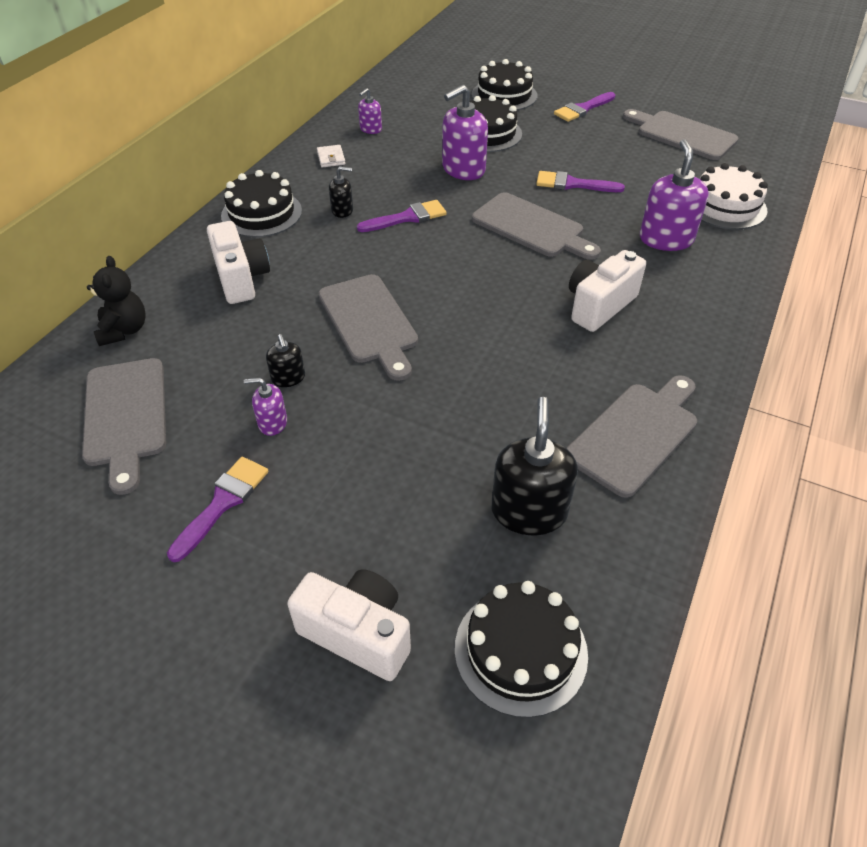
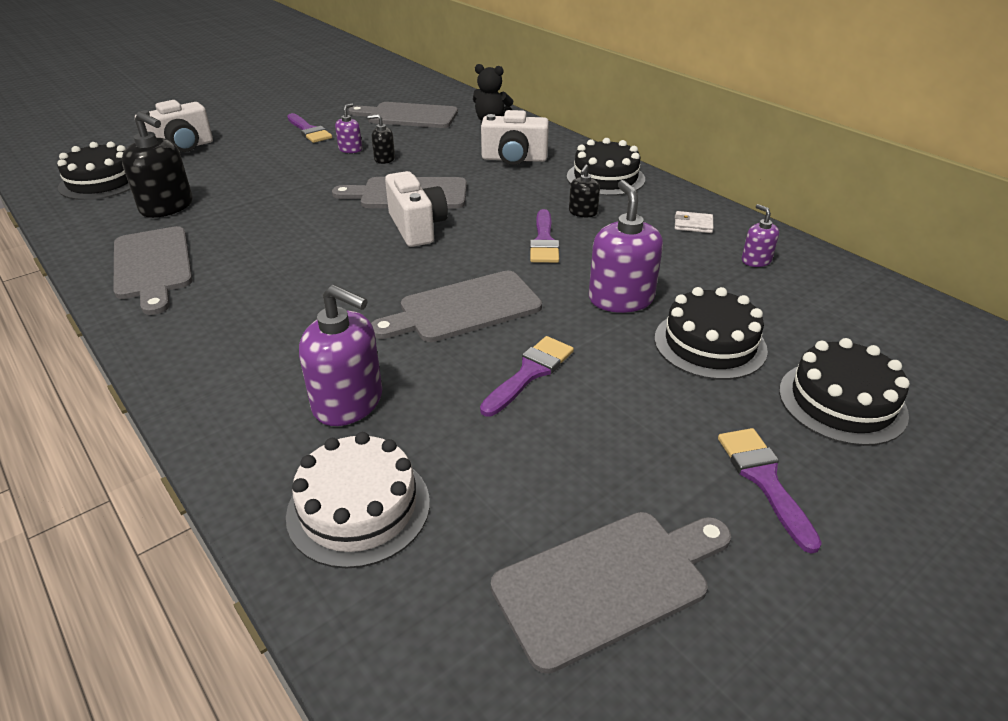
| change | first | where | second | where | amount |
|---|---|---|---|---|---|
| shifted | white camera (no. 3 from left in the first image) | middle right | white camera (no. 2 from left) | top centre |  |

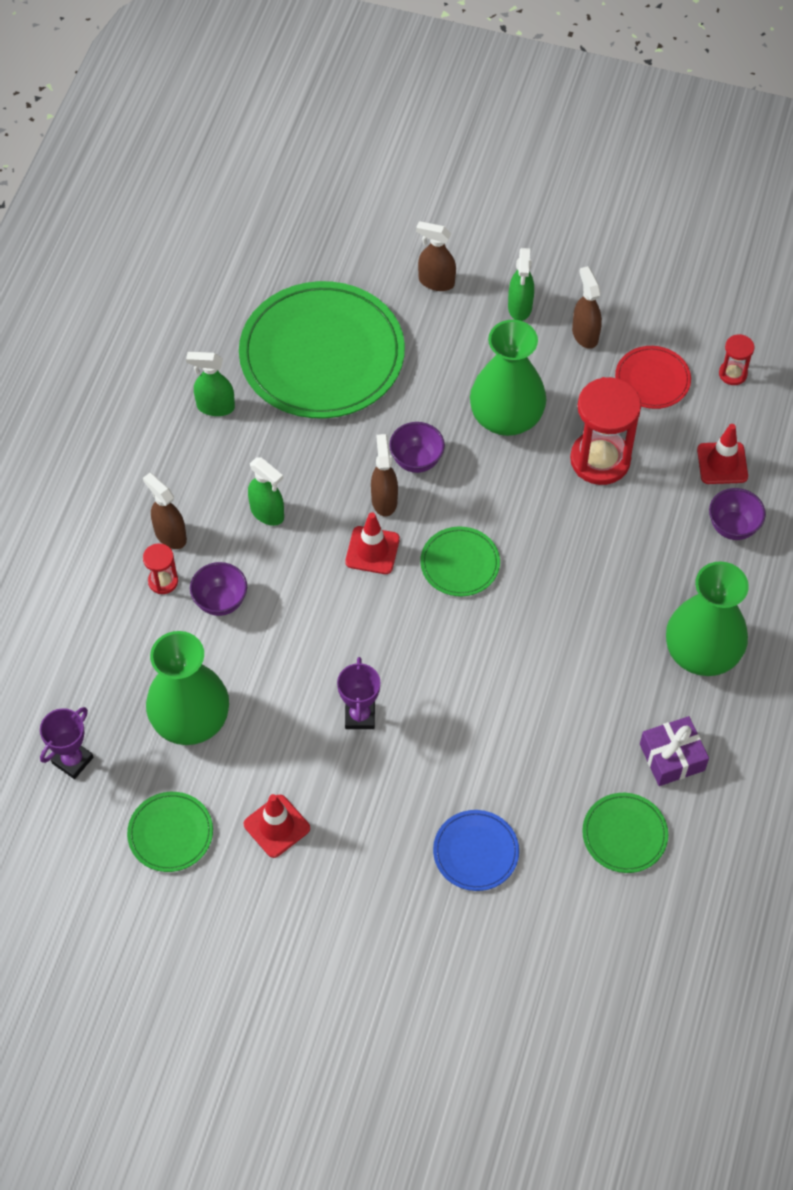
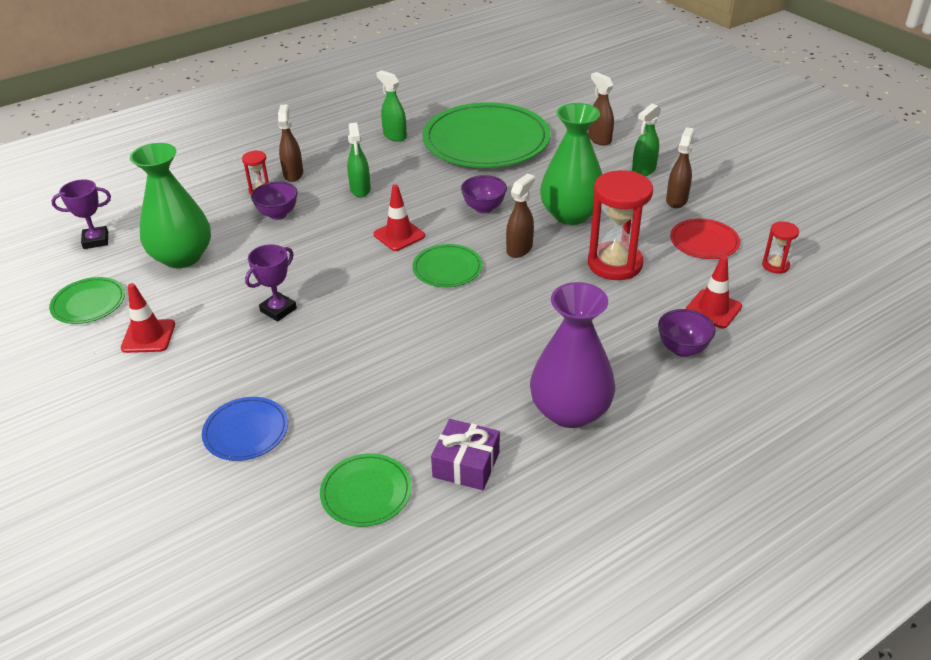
| change | first | where | second | where | amount |
|---|---|---|---|---|---|
| shifted | brown spray bottle (no. 2 from left) | centre |  | top centre |  |
| repainted | green vase (no. 3 from left) | middle right | purple vase | centre |  |

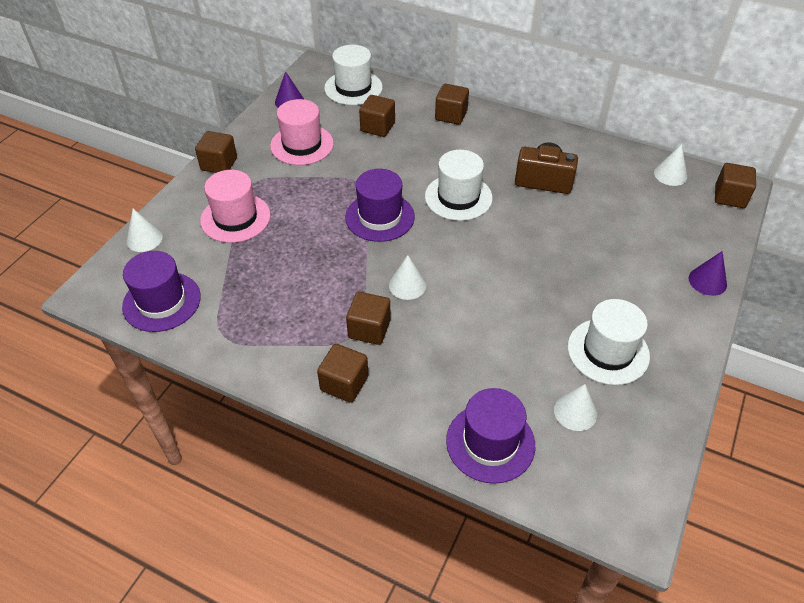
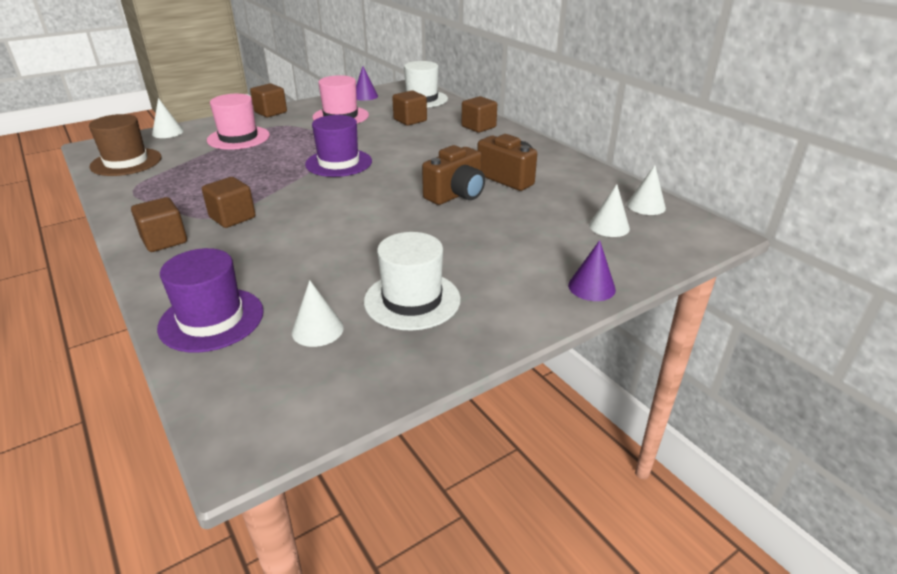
| change | first | where | second | where | amount |
|---|---|---|---|---|---|
| gone | white hat (no. 2 from left) | top centre |  |  |  |
| gone | brown cube (no. 6 from left) | top right |  |  |  |
| repainted | purple hat (no. 1 from left) | middle left | brown hat | top left |  |
| shifted | white cone (no. 2 from left in the first image) | centre | white cone (no. 3 from left) | middle right |  |
| new |  |  | brown camera (no. 1 from left) | top centre |  |

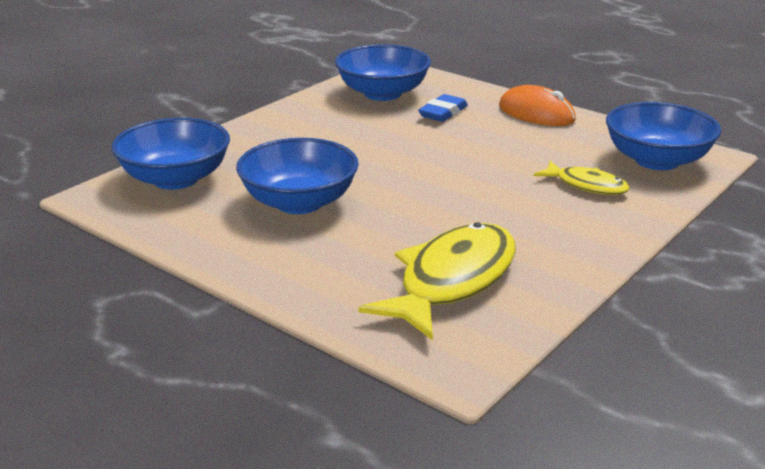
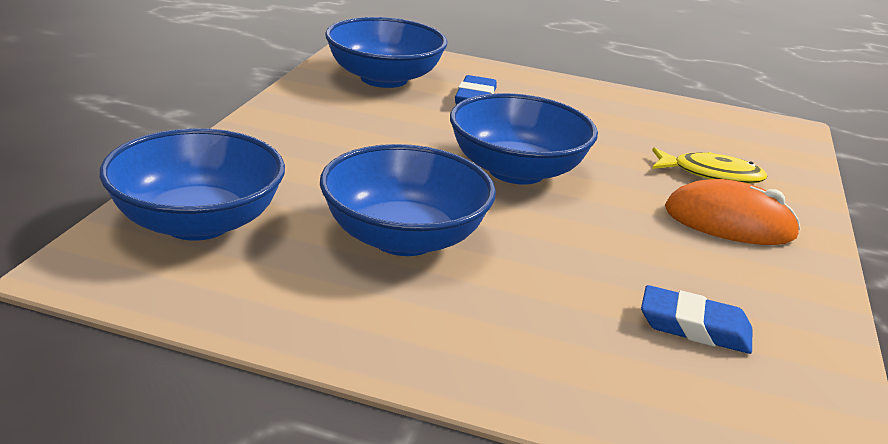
| change | first | where | second | where | amount |
|---|---|---|---|---|---|
| shifted | orange mouse | top right |  | middle right |  |
| shifted | blue bowl (no. 4 from left) | top right |  | top centre |  |
| swapped | yellow fish (no. 1 from left) | centre | blue eraser (no. 2 from left) | bottom right |  |

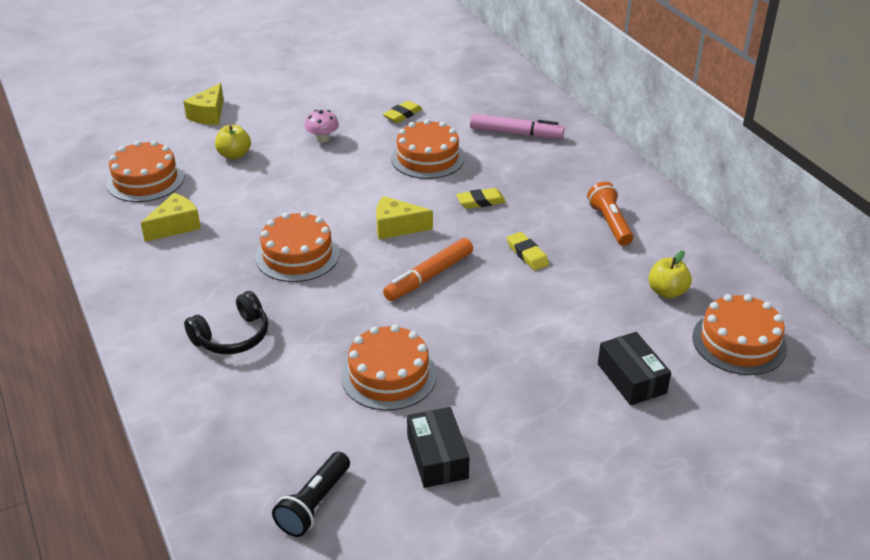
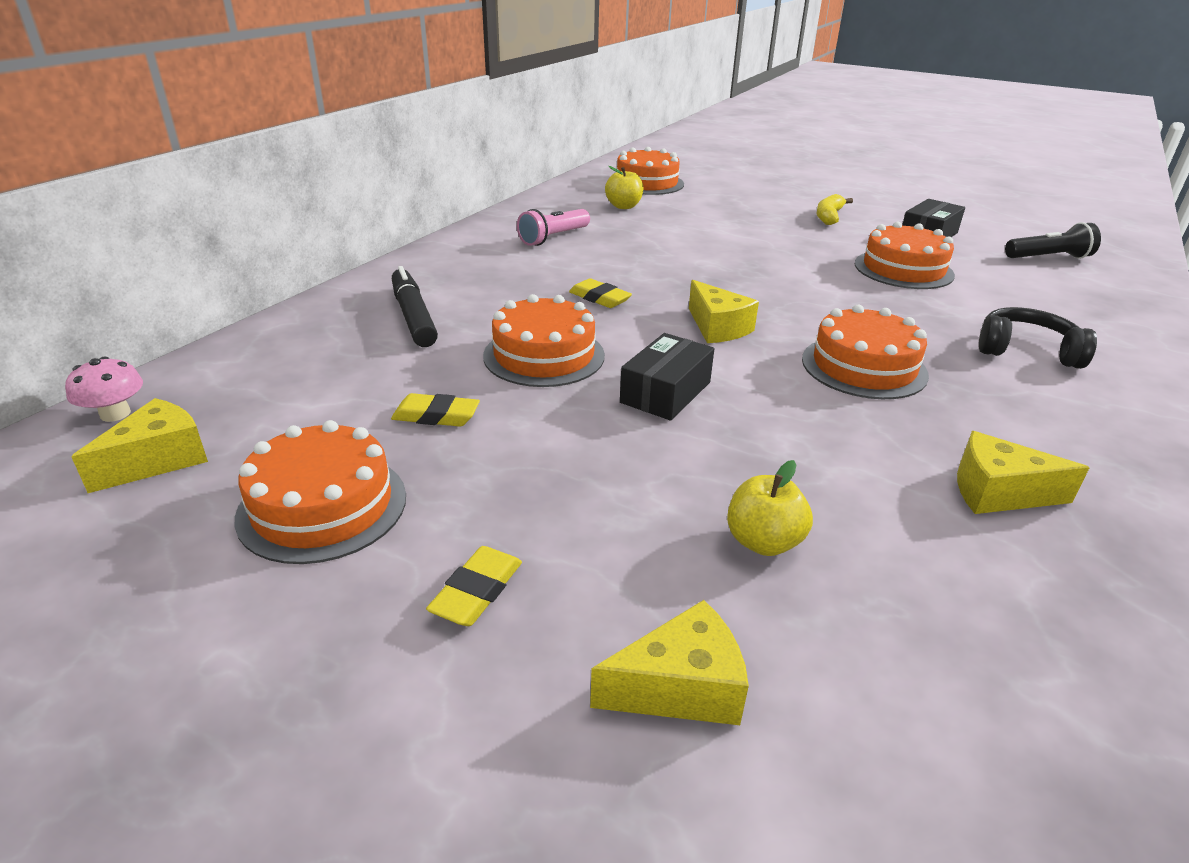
| change | first | where | second | where | amount |
|---|---|---|---|---|---|
| shifted | pink mushroom | top centre |  | middle left |  |
| repainted | pink marker | top centre | black marker | centre |  |
| shifted | orange cake (no. 1 from left) | top left |  | middle left |  |
| repainted | orange flashlight | middle right | pink flashlight | top centre |  |
| shifted | yellow eraser (no. 3 from left in the first image) | centre | yellow eraser (no. 2 from left) | bottom centre |  |
| gone | orange marker | centre |  |  |  |
| shifted | black box (no. 2 from left in the first image) | middle right | black box (no. 1 from left) | centre |  |
| new |  |  | yellow banana | top right |  |
| new |  |  | yellow cheese (no. 1 from left) | middle left |  |

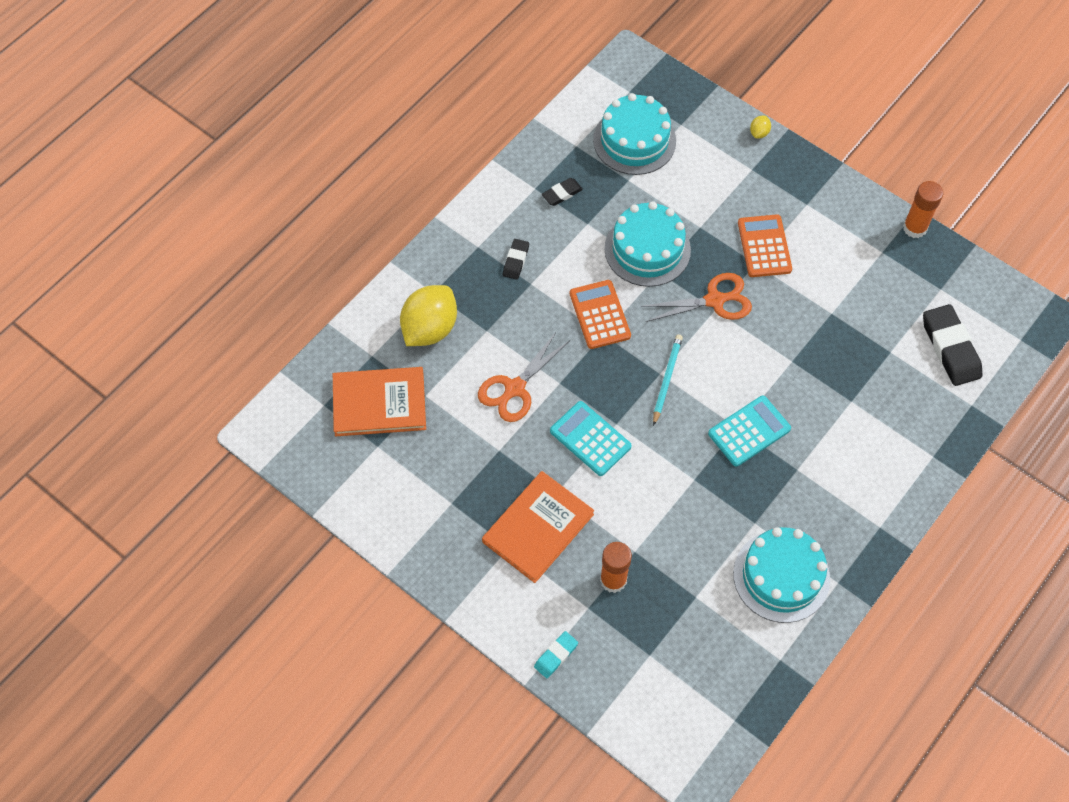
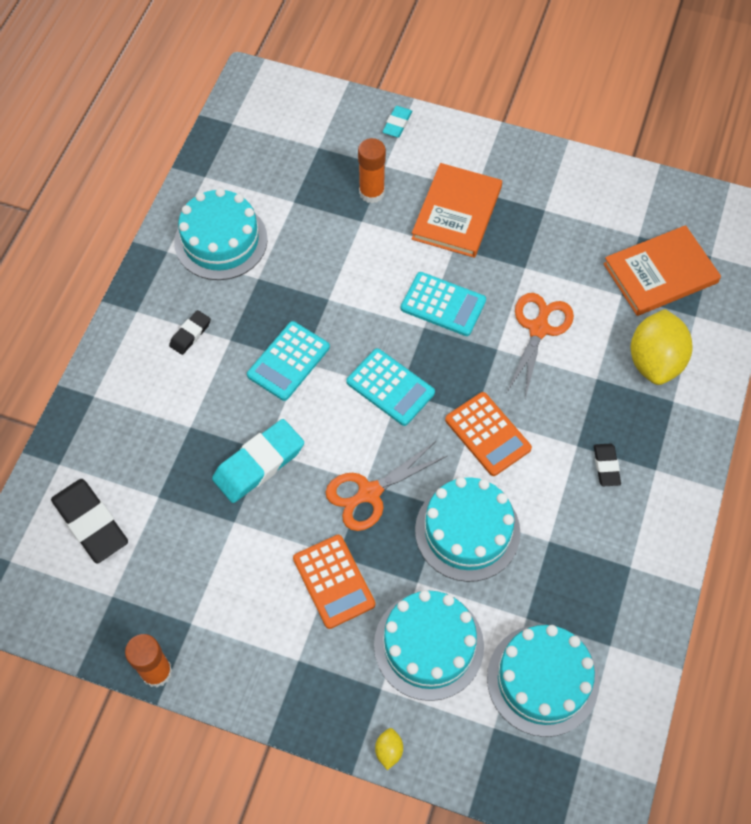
| change | first | where | second | where | amount |
|---|---|---|---|---|---|
| shifted | black eraser (no. 2 from left) | top centre |  | middle left |  |
| swapped | turquoise pencil | centre | turquoise calculator (no. 2 from left) | centre |  |
| new |  |  | turquoise eraser (no. 1 from left) | centre |  |
| new |  |  | turquoise cake (no. 2 from left) | bottom centre |  |

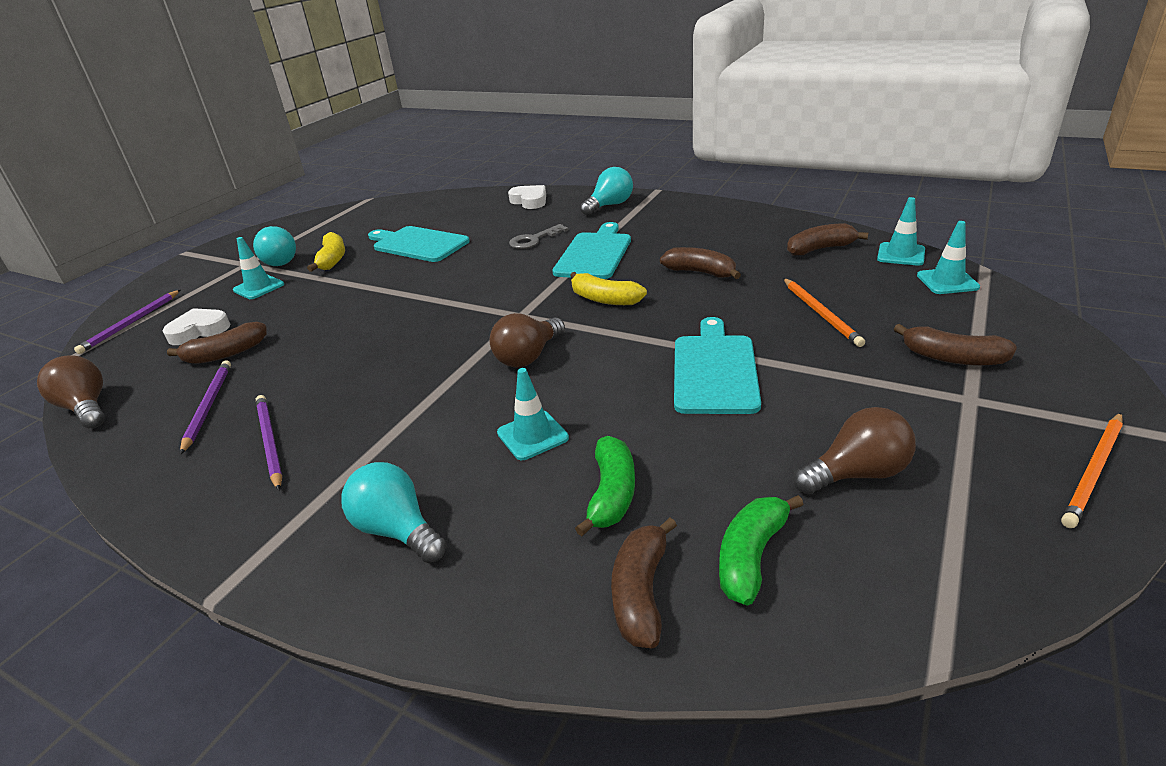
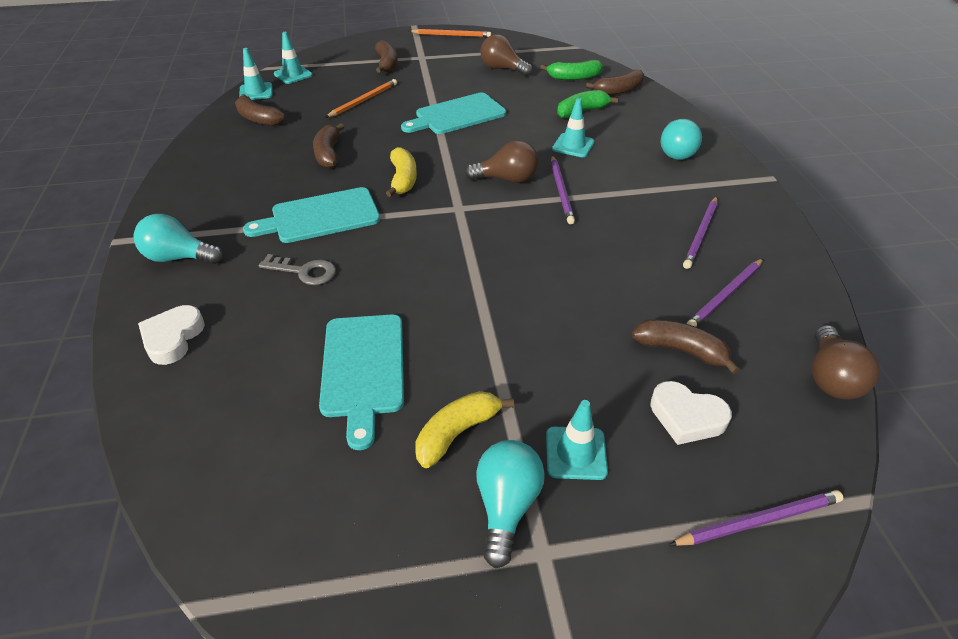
| change | first | where | second | where | amount |
|---|---|---|---|---|---|
| new |  |  | purple pencil (no. 1 from left) | top centre |  |

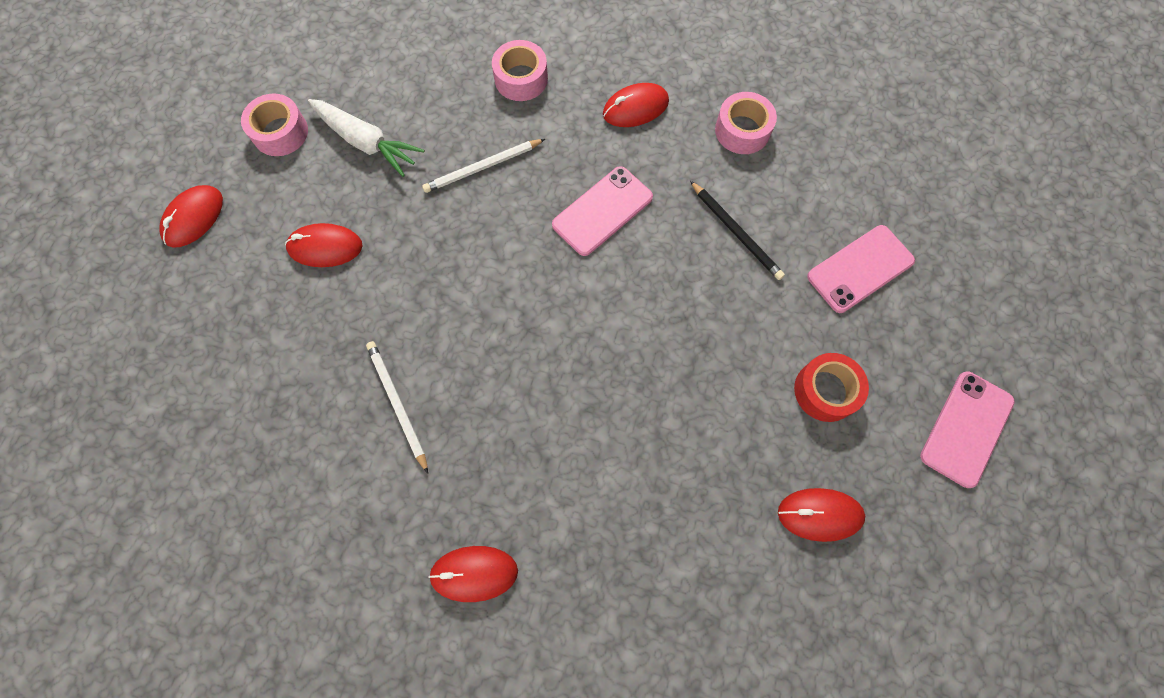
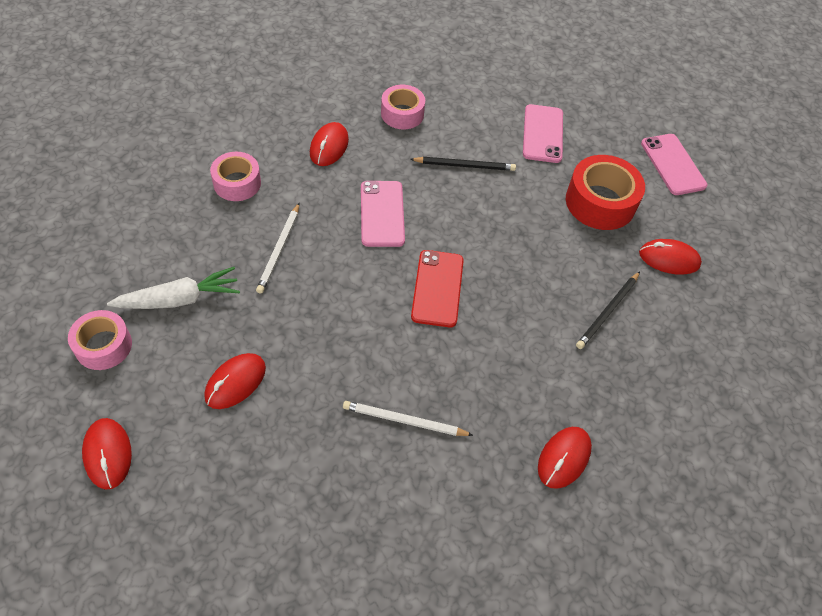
| change | first | where | second | where | amount |
|---|---|---|---|---|---|
| scaled | red tape | middle right |  | top right | x1.54 |
| rotated | red mouse (no. 5 from left) | bottom right |  | middle right | 60 degrees clockwise |
| new |  |  | red phone | centre |  |
| new |  |  | black pencil (no. 2 from left) | middle right |  |

